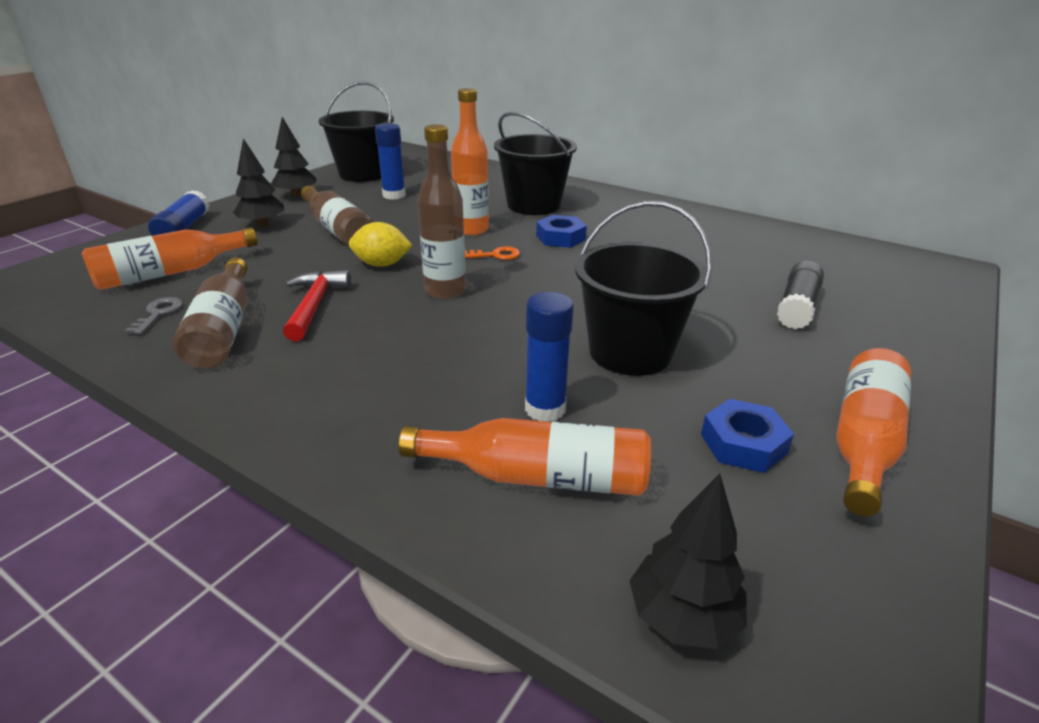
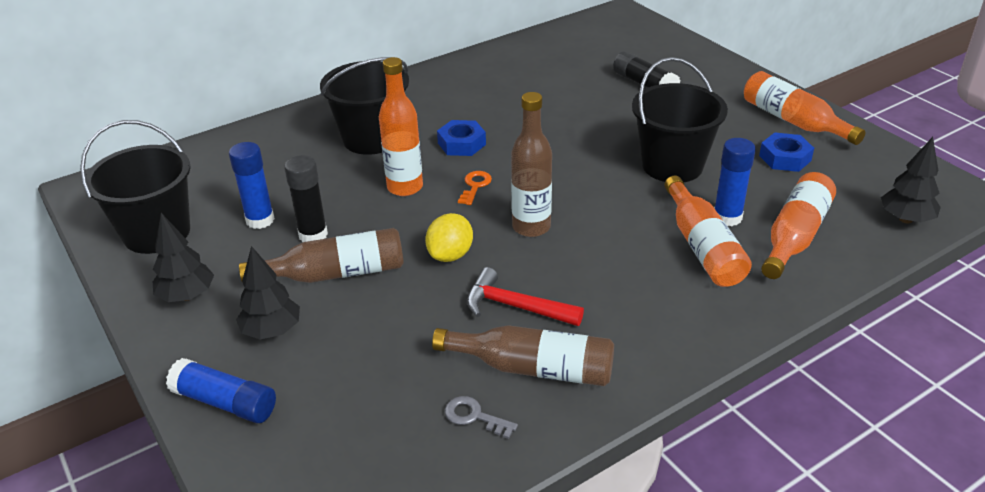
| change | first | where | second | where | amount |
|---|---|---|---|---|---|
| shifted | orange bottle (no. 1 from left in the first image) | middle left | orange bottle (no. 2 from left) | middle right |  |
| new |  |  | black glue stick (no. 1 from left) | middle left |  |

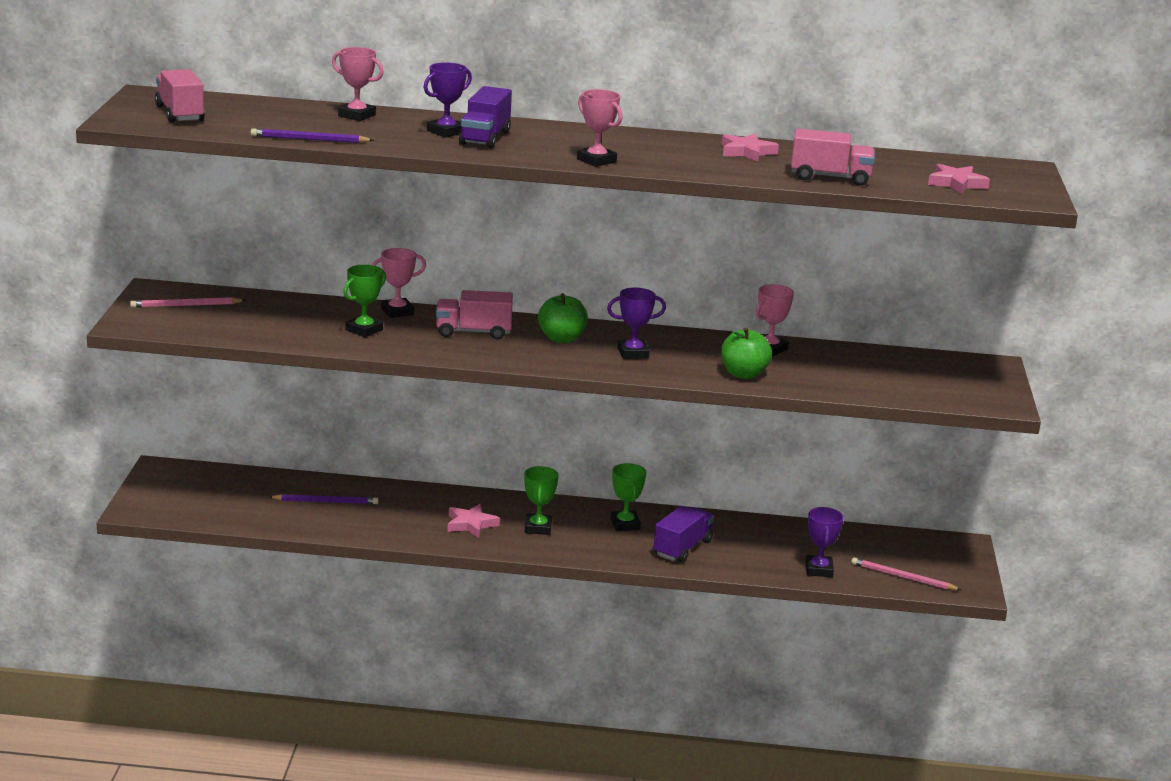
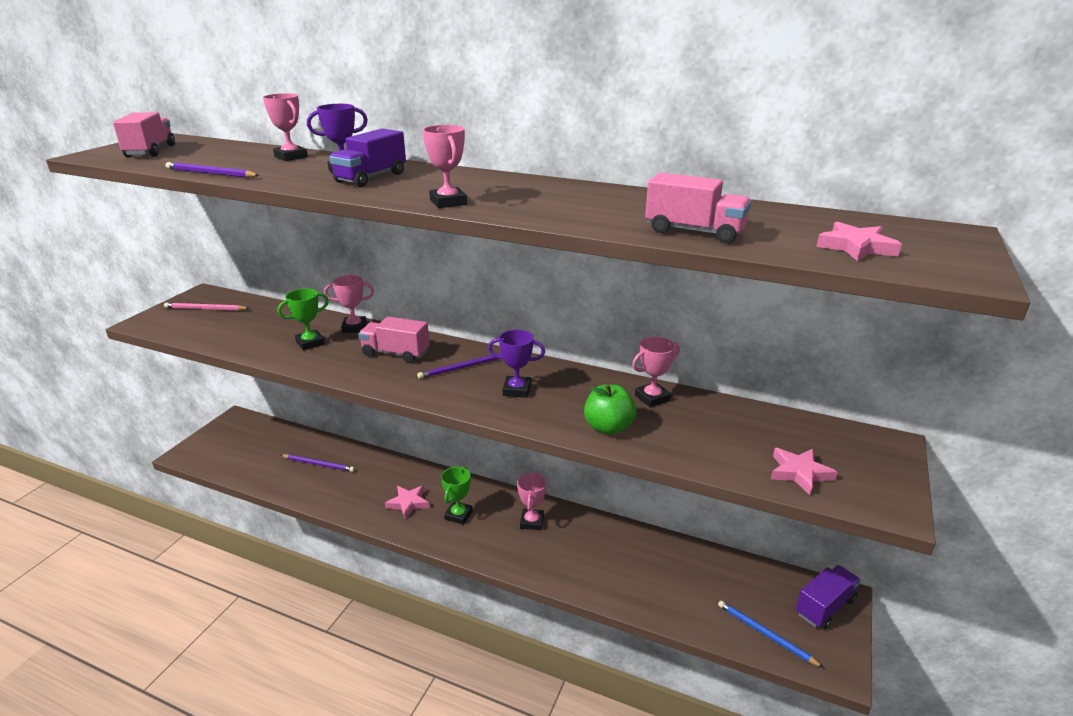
| change | first | where | second | where | amount |
|---|---|---|---|---|---|
| shifted | pink star (no. 2 from left) | top centre |  | middle right |  |
| swapped | green apple (no. 1 from left) | centre | purple pencil (no. 3 from left) | centre |  |
| repainted | green trophy (no. 3 from left) | centre | pink trophy (no. 4 from left) | bottom centre |  |
| shifted | purple truck (no. 2 from left) | bottom centre |  | bottom right |  |
| gone | purple trophy (no. 3 from left) | bottom right |  |  |  |
| repainted | pink pencil (no. 2 from left) | bottom right | blue pencil | bottom right |  |

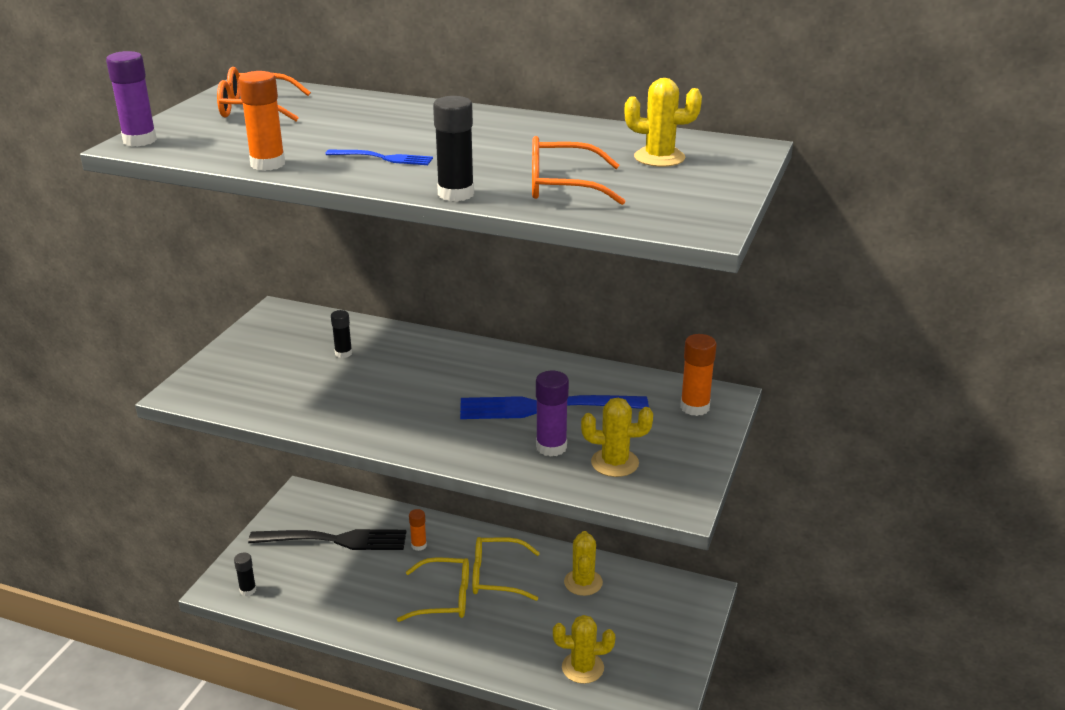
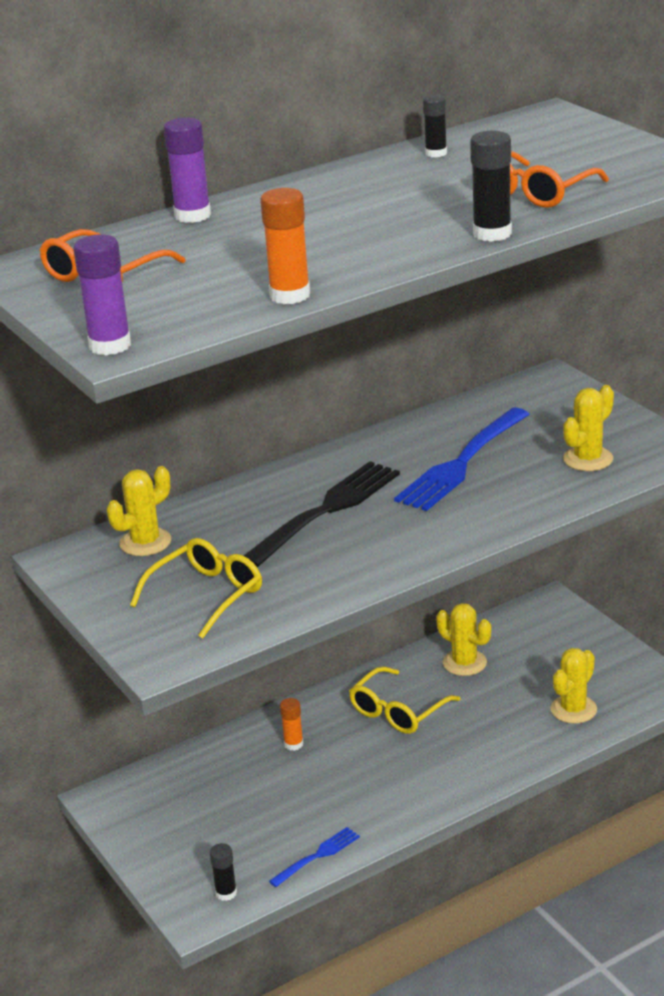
| change | first | where | second | where | amount |
|---|---|---|---|---|---|
| shifted | yellow cactus (no. 4 from left in the first image) | top centre | yellow cactus (no. 1 from left) | middle left |  |
| shifted | blue fork (no. 1 from left) | top centre |  | bottom centre |  |
| shifted | black glue stick (no. 2 from left) | middle left |  | top centre |  |
| gone | orange glue stick (no. 3 from left) | centre |  |  |  |
| shifted | purple glue stick (no. 2 from left) | centre |  | top left |  |
| shifted | black fork | bottom left |  | centre |  |
| shifted | yellow glasses (no. 1 from left) | bottom centre |  | middle left |  |

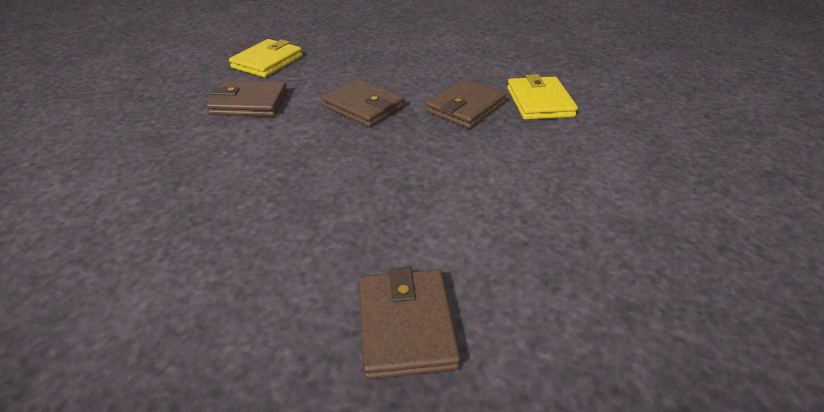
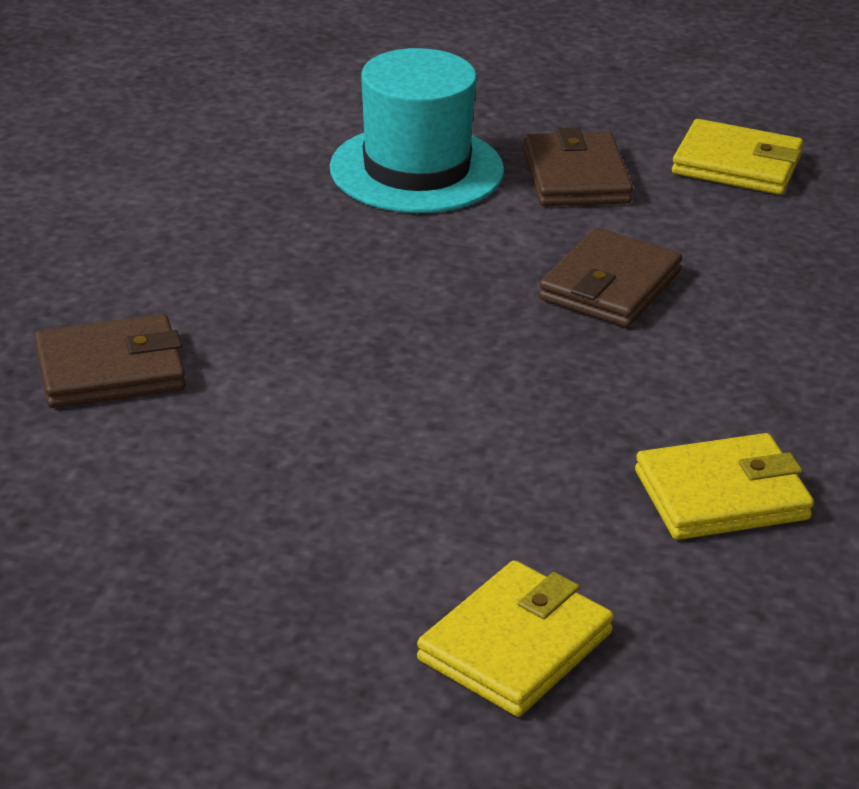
| change | first | where | second | where | amount |
|---|---|---|---|---|---|
| gone | brown wallet (no. 4 from left) | top centre |  |  |  |
| new |  |  | turquoise hat | top centre |  |
| new |  |  | yellow wallet (no. 1 from left) | bottom centre |  |

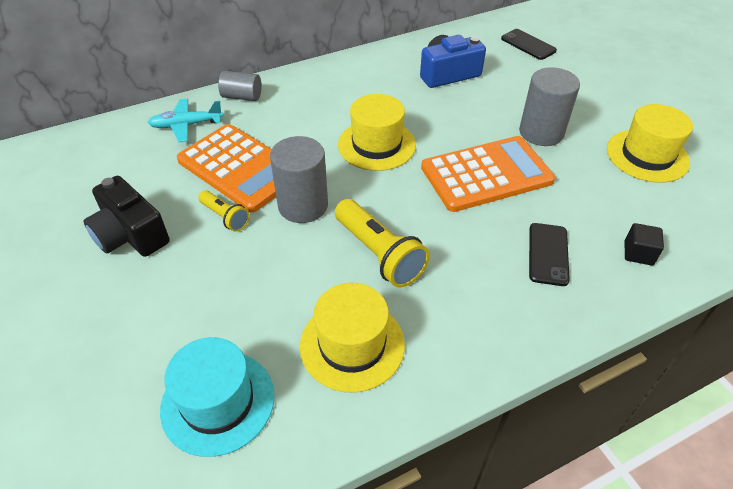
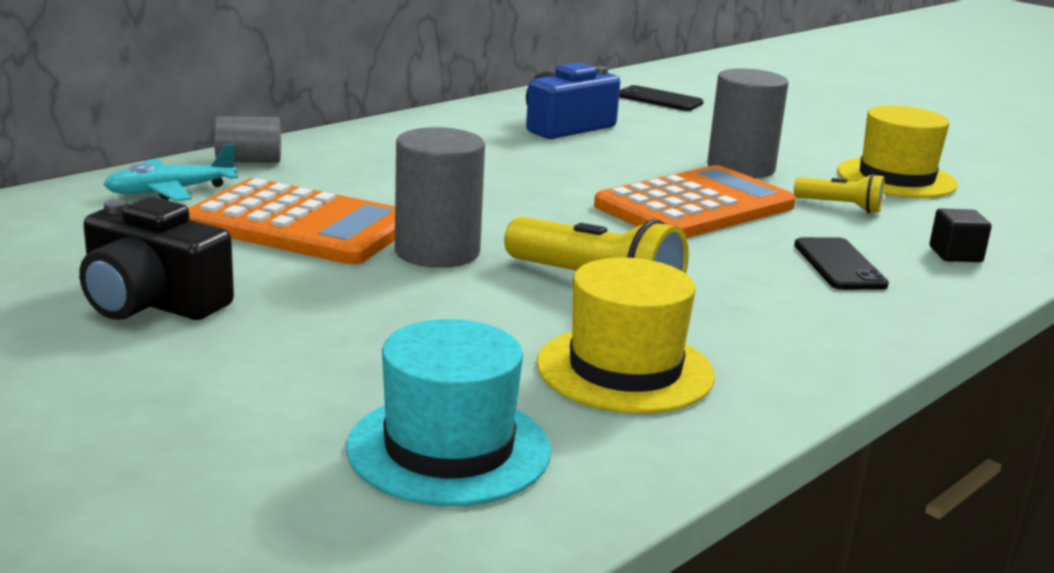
| change | first | where | second | where | amount |
|---|---|---|---|---|---|
| gone | yellow hat (no. 2 from left) | top centre |  |  |  |
| shifted | yellow flashlight (no. 1 from left in the first image) | middle left | yellow flashlight (no. 2 from left) | middle right |  |

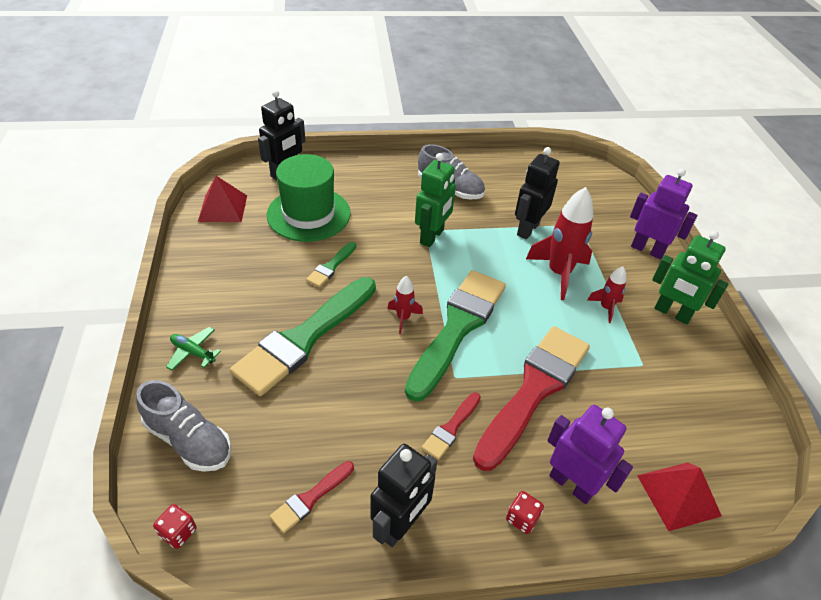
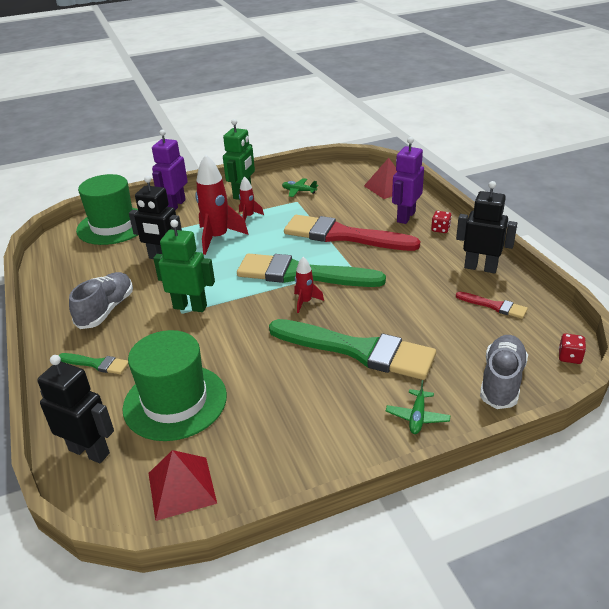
| change | first | where | second | where | amount |
|---|---|---|---|---|---|
| shifted | green brush (no. 2 from left in the first image) | centre | green brush (no. 1 from left) | middle left |  |
| gone | red brush (no. 2 from left) | bottom centre |  |  |  |
| new |  |  | green hat (no. 1 from left) | middle left |  |
| new |  |  | green plane (no. 1 from left) | top centre |  |

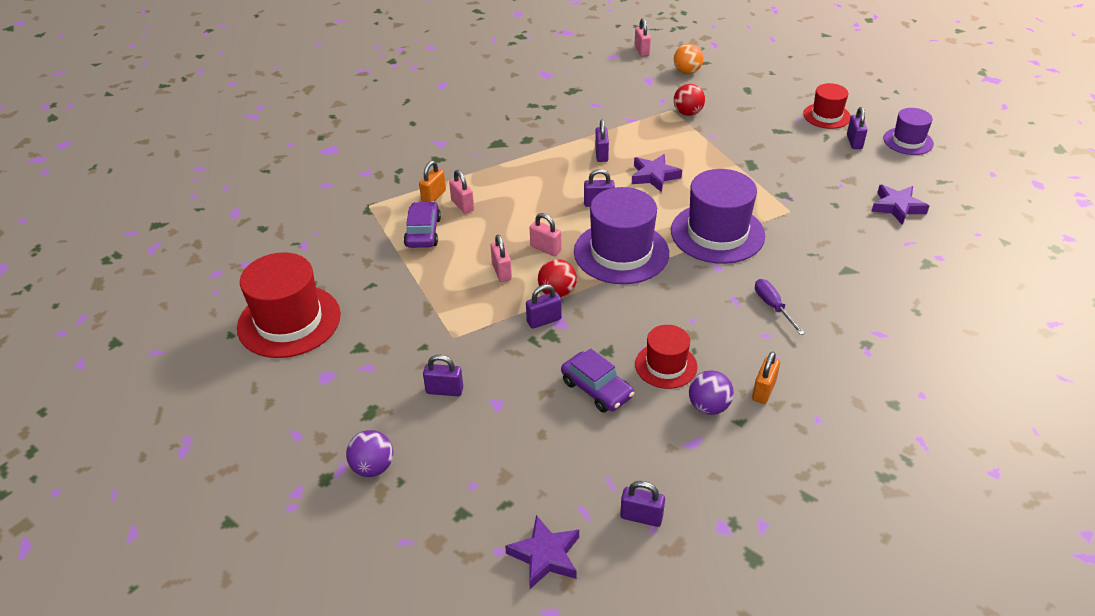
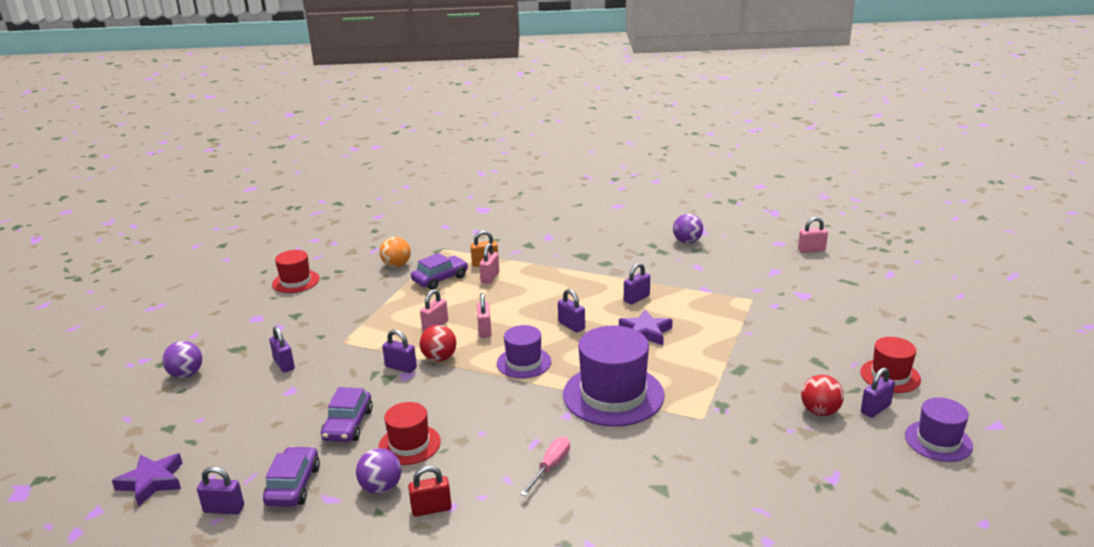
| change | first | where | second | where | amount |
|---|---|---|---|---|---|
| rotated | pink padlock (no. 4 from left) | top centre |  | middle right | 45 degrees clockwise |
| shifted | orange ball | top centre |  | centre |  |
| shifted | red ball (no. 2 from left) | top centre |  | bottom right |  |
| gone | purple star (no. 3 from left) | top right |  |  |  |
| scaled | purple hat (no. 1 from left) | centre |  | centre | x0.57 |
| scaled | red hat (no. 1 from left) | middle left |  | middle left | x0.57 |
| repainted | purple screwdriver | middle right | pink screwdriver | bottom centre |  |
| repainted | orange padlock (no. 2 from left) | middle right | red padlock | bottom centre |  |
| rotated | purple padlock (no. 5 from left in the first image) | bottom centre | purple padlock (no. 1 from left) | bottom left | 60 degrees counterclockwise |
| new |  |  | purple ball (no. 3 from left) | centre |  |
| new |  |  | purple car (no. 1 from left) | bottom left |  |

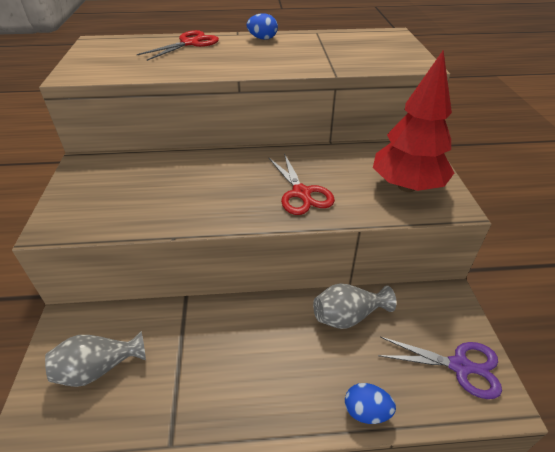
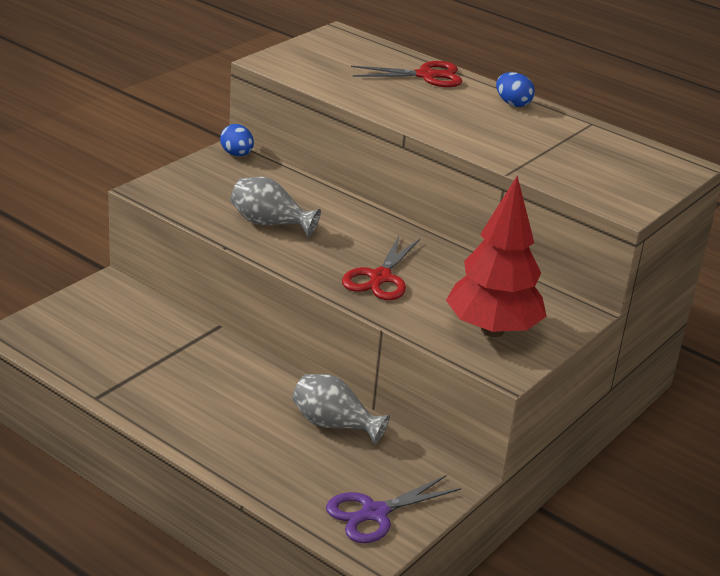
| change | first | where | second | where | amount |
|---|---|---|---|---|---|
| shifted | grey vase (no. 1 from left) | bottom left |  | centre |  |
| rotated | purple scissors | bottom right |  | bottom centre | 90 degrees clockwise |
| shifted | blue egg (no. 2 from left in the first image) | bottom right | blue egg (no. 1 from left) | top left |  |

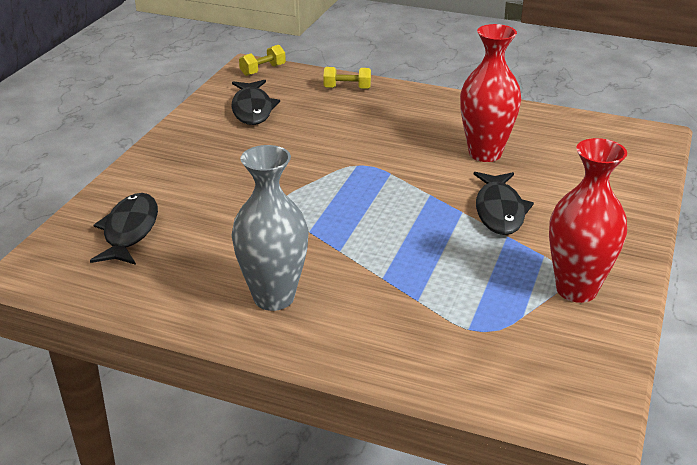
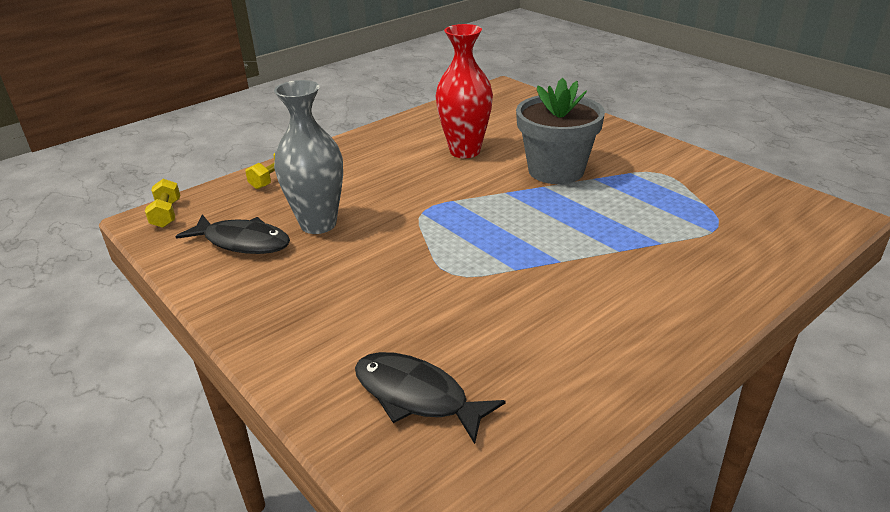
| change | first | where | second | where | amount |
|---|---|---|---|---|---|
| gone | red vase (no. 2 from left) | middle right |  |  |  |
| shifted | grey vase | centre |  | top centre |  |
| swapped | black fish (no. 3 from left) | middle right | grey flower pot | top centre |  |

